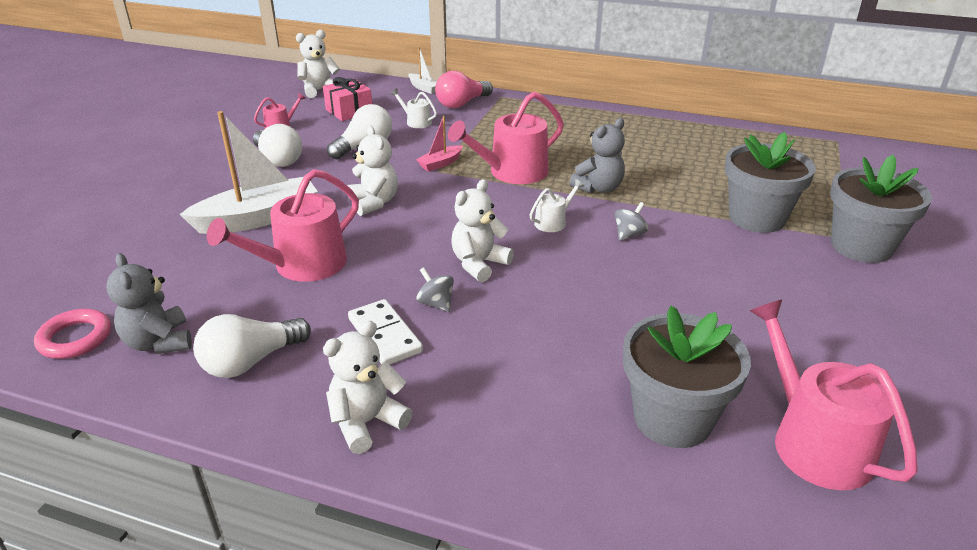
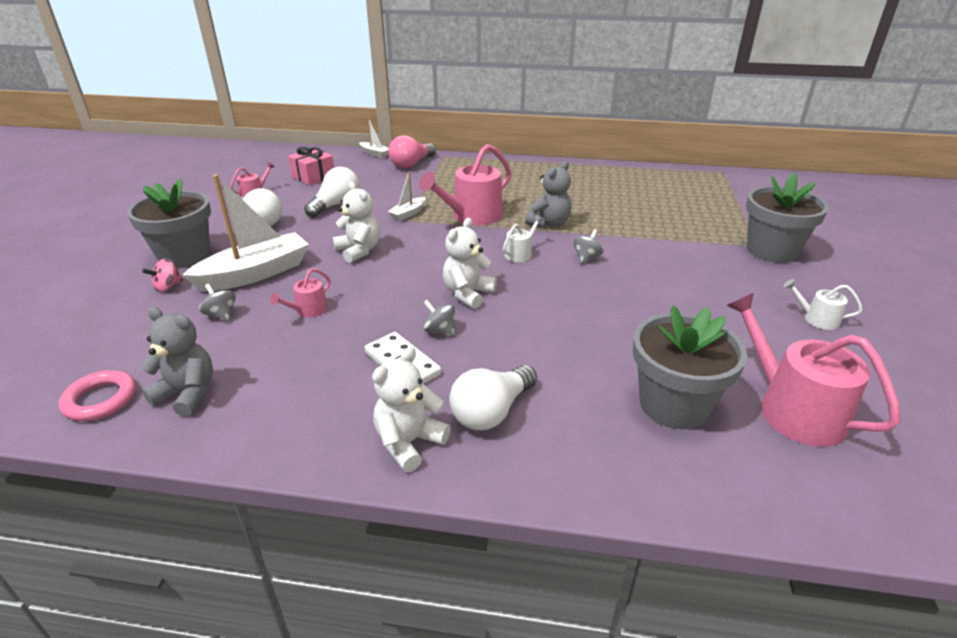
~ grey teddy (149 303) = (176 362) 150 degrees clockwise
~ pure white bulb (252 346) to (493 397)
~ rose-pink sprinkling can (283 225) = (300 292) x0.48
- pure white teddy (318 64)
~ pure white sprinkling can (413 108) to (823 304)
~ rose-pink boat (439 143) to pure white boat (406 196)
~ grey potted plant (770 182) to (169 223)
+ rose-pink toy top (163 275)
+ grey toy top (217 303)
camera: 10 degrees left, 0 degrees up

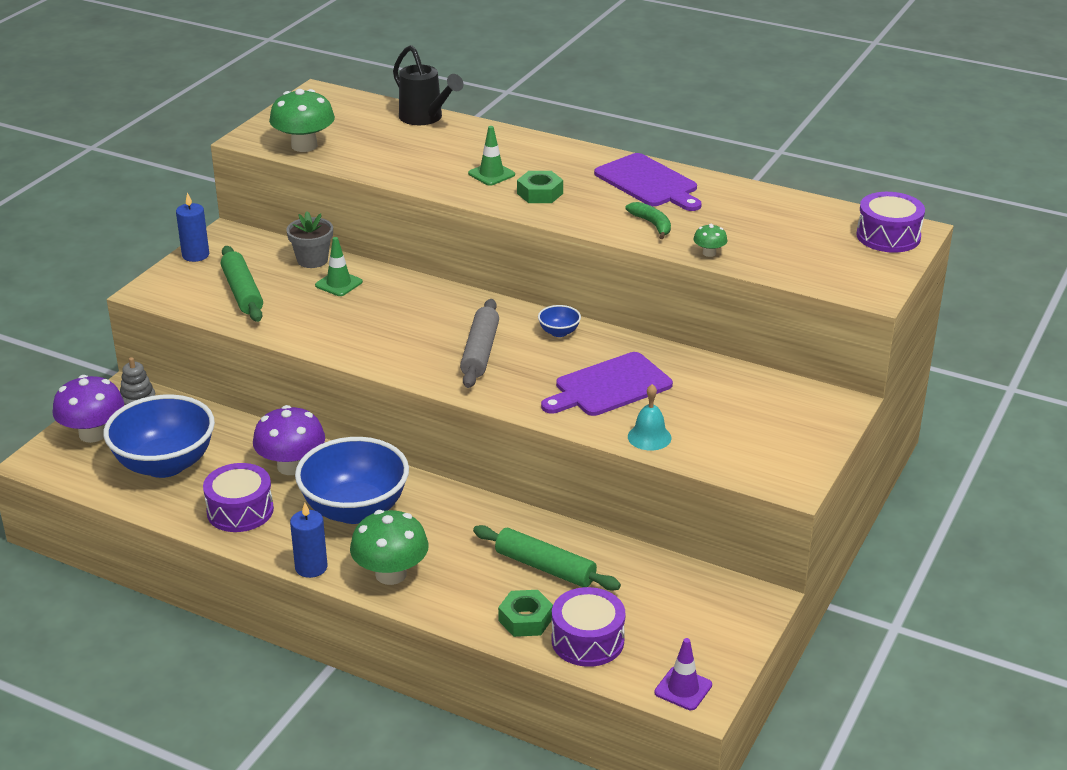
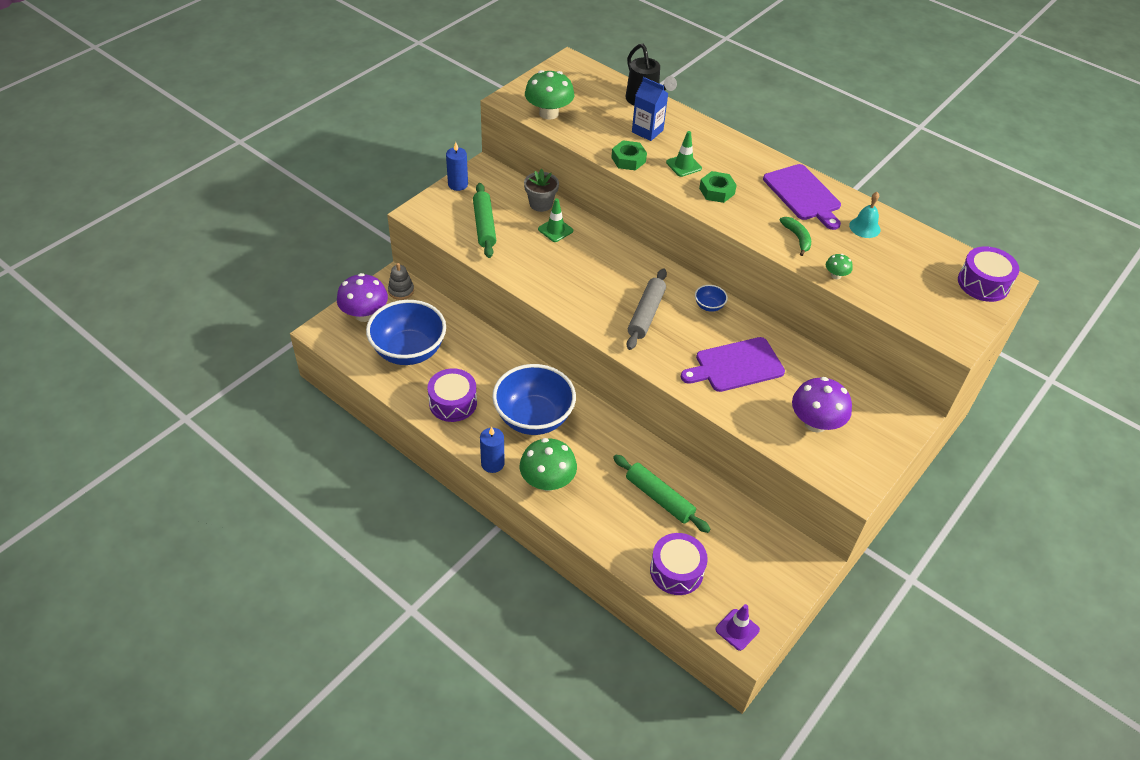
~ purple toadstool (289 440) to (822 405)
~ leaf-green hex nut (525 613) to (629 155)
~ turquoise school bell (649 417) to (865 215)
+ blue milk carton (650 109)
camera: 10 degrees right, 15 degrees up

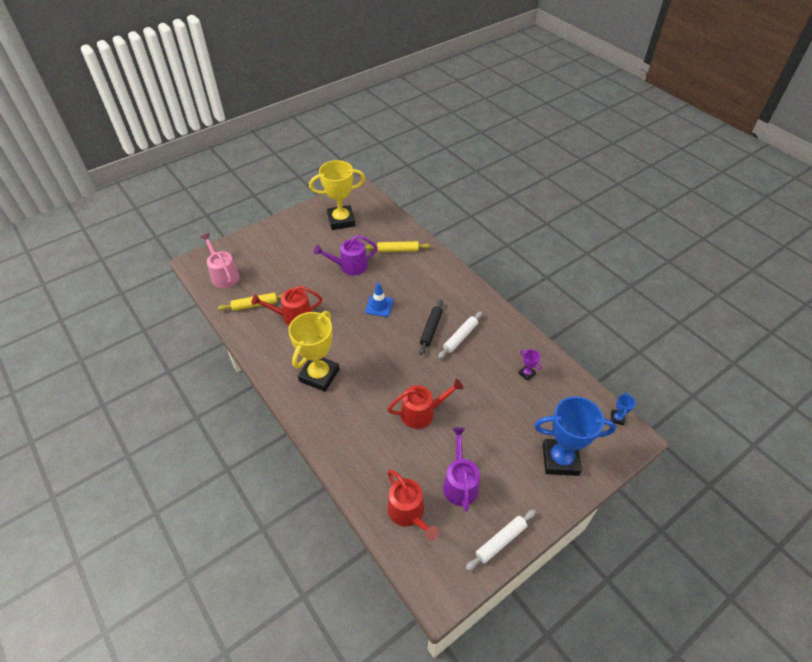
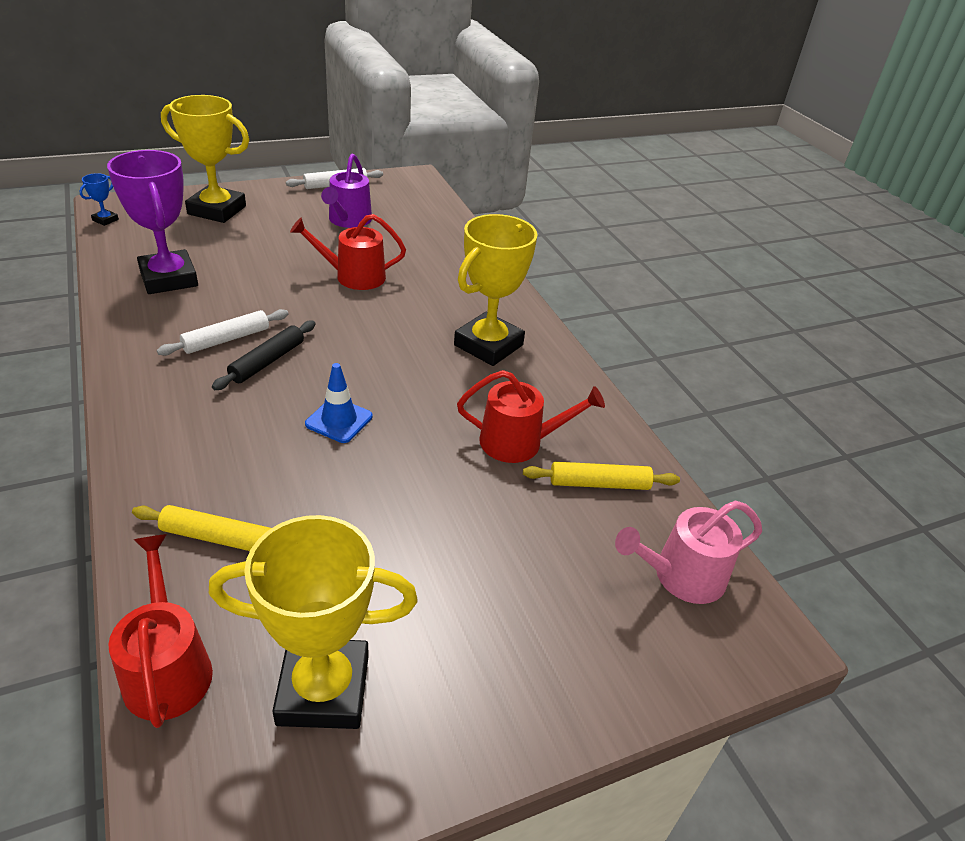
~ rose-pink sprinkling can (220 260) = (688 552) 90 degrees clockwise
- purple sprinkling can (346 255)
~ red sprinkling can (413 505) to (160 631)
~ purple prize cup (530 365) = (152 222) x2.47
~ blue prize cup (575 436) to yellow prize cup (205 159)
camera: 170 degrees left, 10 degrees down

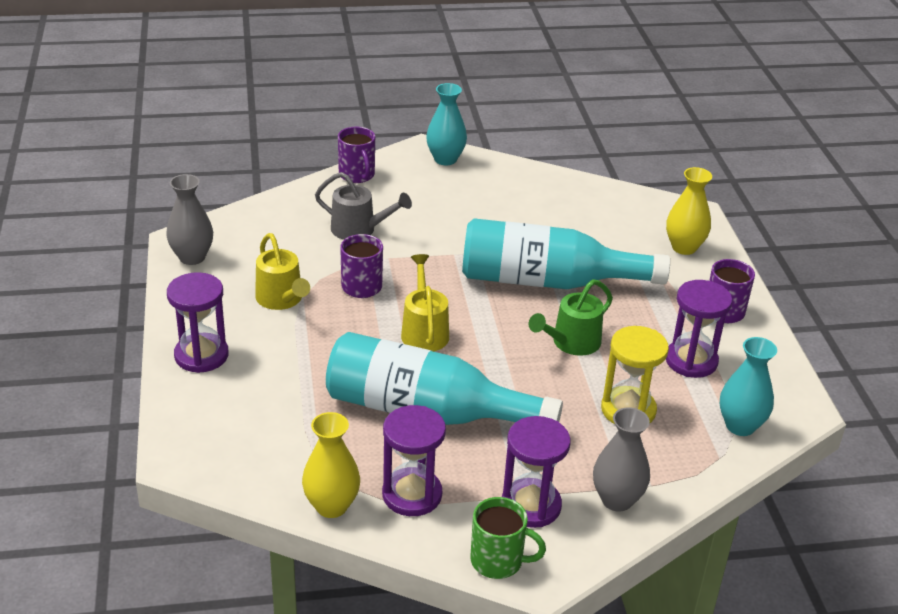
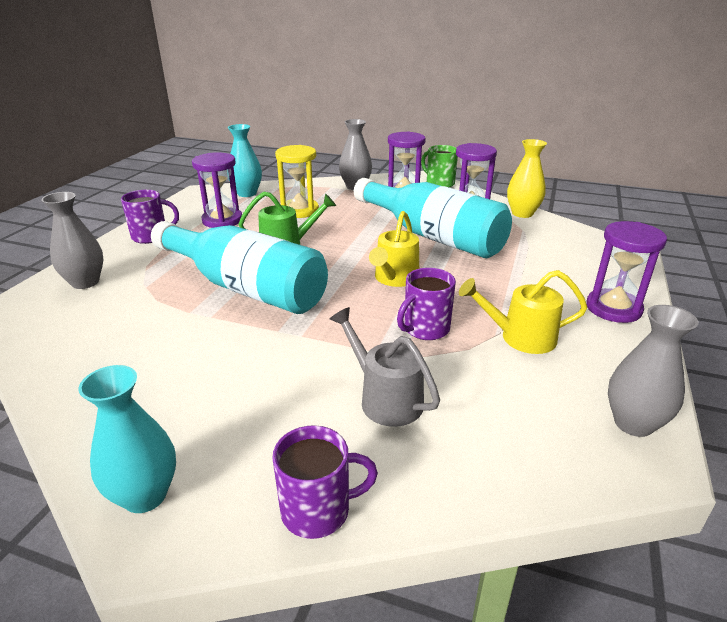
~ yellow sprinkling can (282 271) = (523 312) 90 degrees counterclockwise
~ purple mug (356 155) = (325 482) 75 degrees clockwise
~ yellow vase (689 211) to grey vase (72 240)
camera: 150 degrees left, 5 degrees down

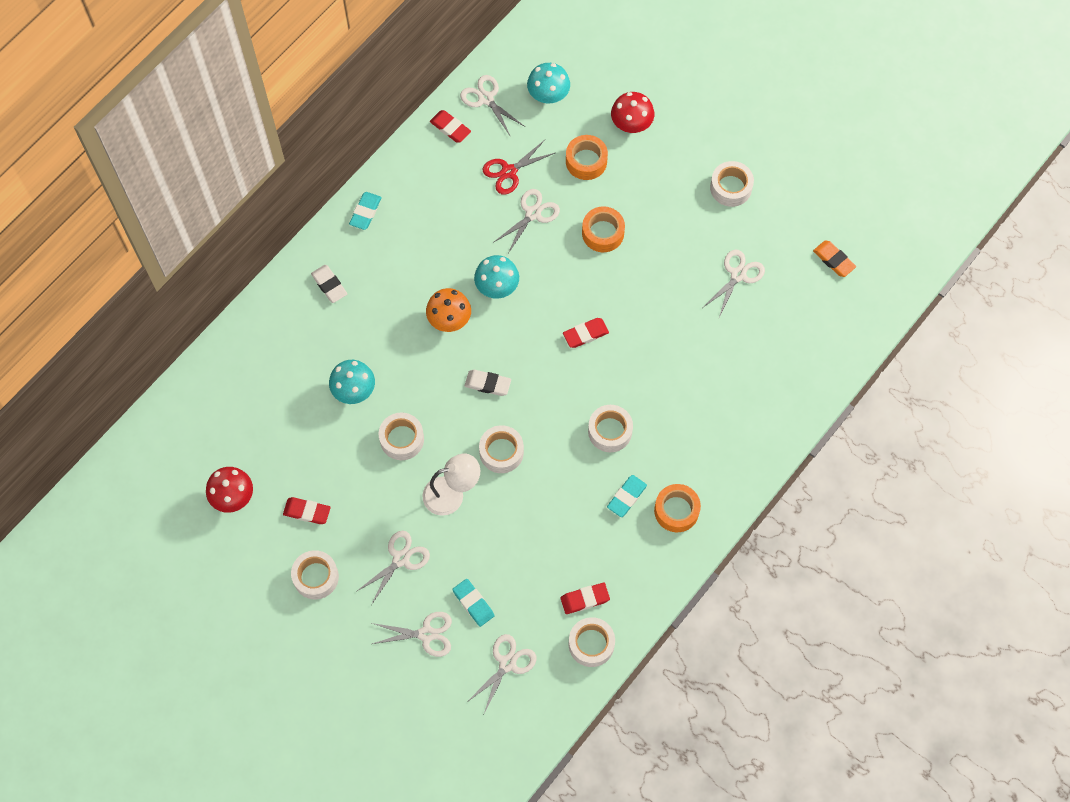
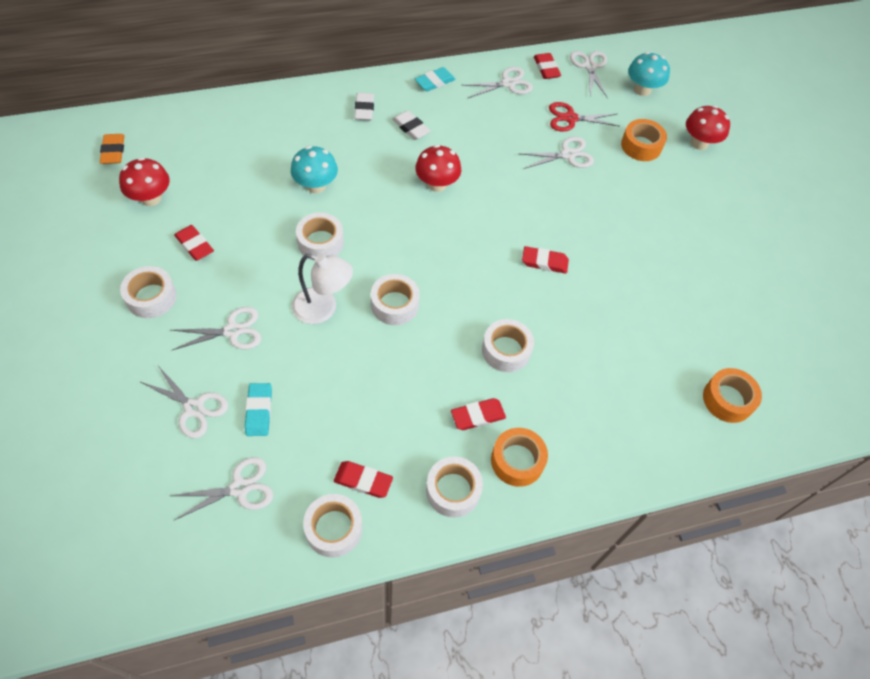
~ orange-coloured toadstool (448 310) to red toadstool (438 168)
~ pure white gum eraser (487 383) to (411 125)
- turquoise toadstool (496 277)
~ orange-coloured sticky tape (603 229) to (732 395)
~ turquoise gum eraser (627 496) to red gum eraser (478 414)
~ pure white shears (734 283) to (497 82)
~ pure white sticky tape (732 184) to (454 487)
~ orange-coloured gum eraser (834 259) to (112 149)
camera: 30 degrees right, 10 degrees down

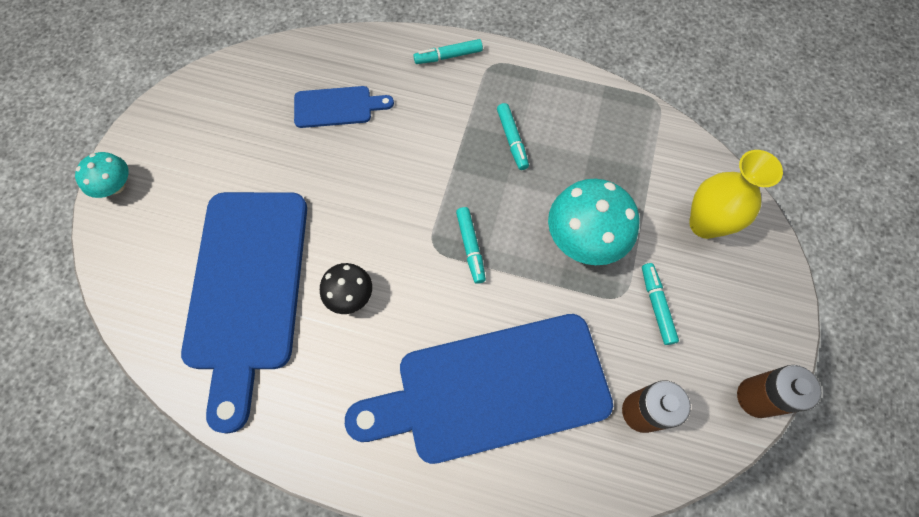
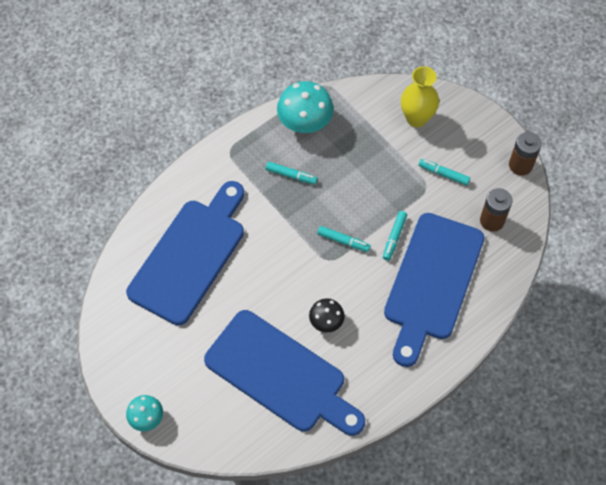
~ blue cutting board (344 107) = (185 253) x2.16
~ turquoise marker (448 51) to (395 236)
~ turquoise toadstool (594 222) to (305 107)
camera: 55 degrees left, 5 degrees down

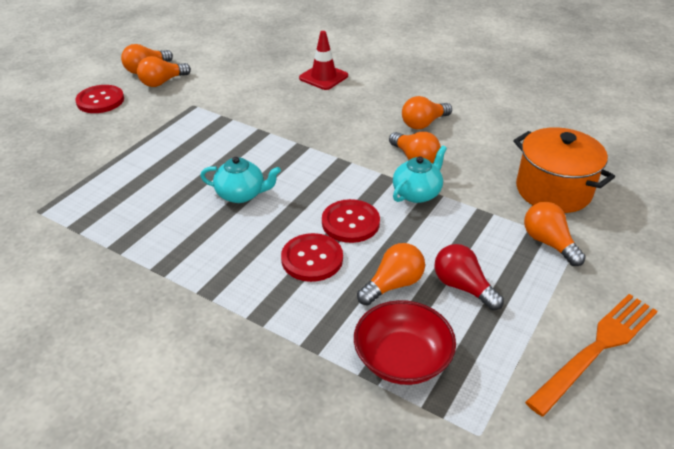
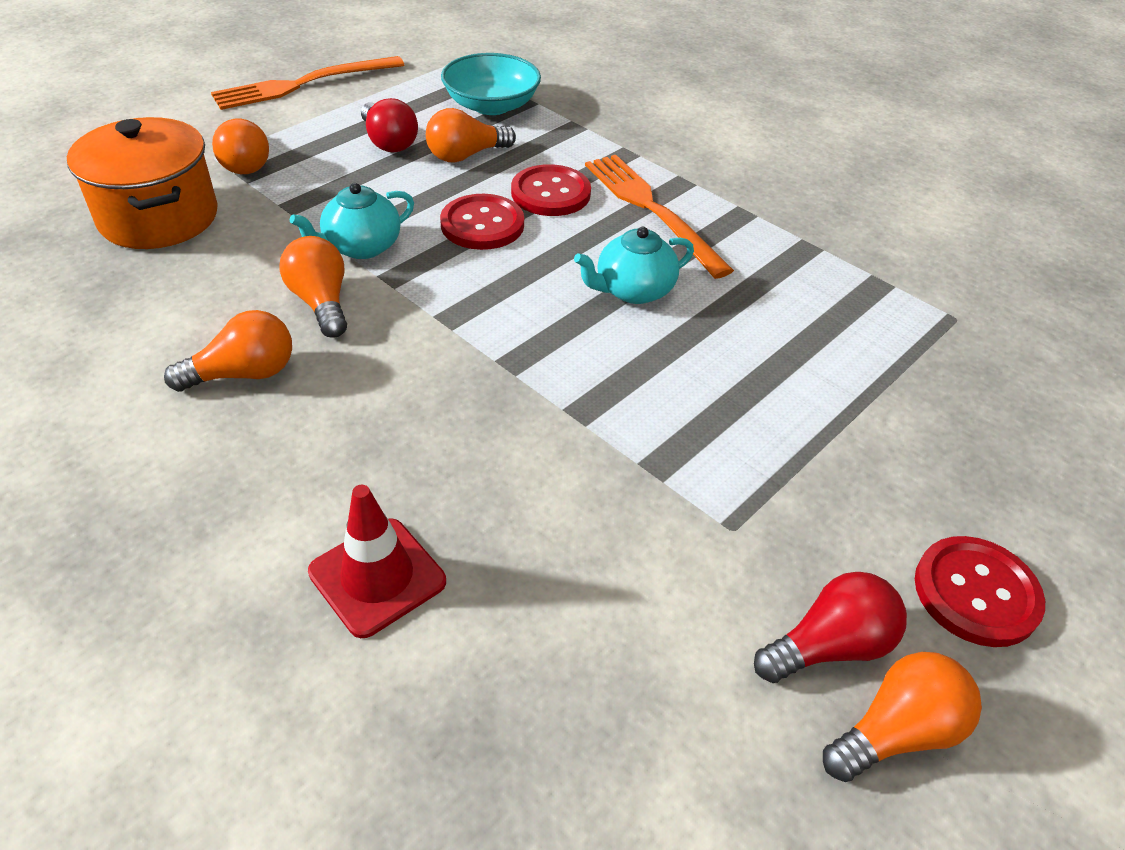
~ orange-coloured bulb (164 71) to red bulb (830 627)
~ turquoise teapot (240 180) = (634 265) 45 degrees counterclockwise
~ red serving bowl (405 342) to turquoise serving bowl (491 84)
+ orange-coloured fork (659 217)
camera: 170 degrees left, 5 degrees up

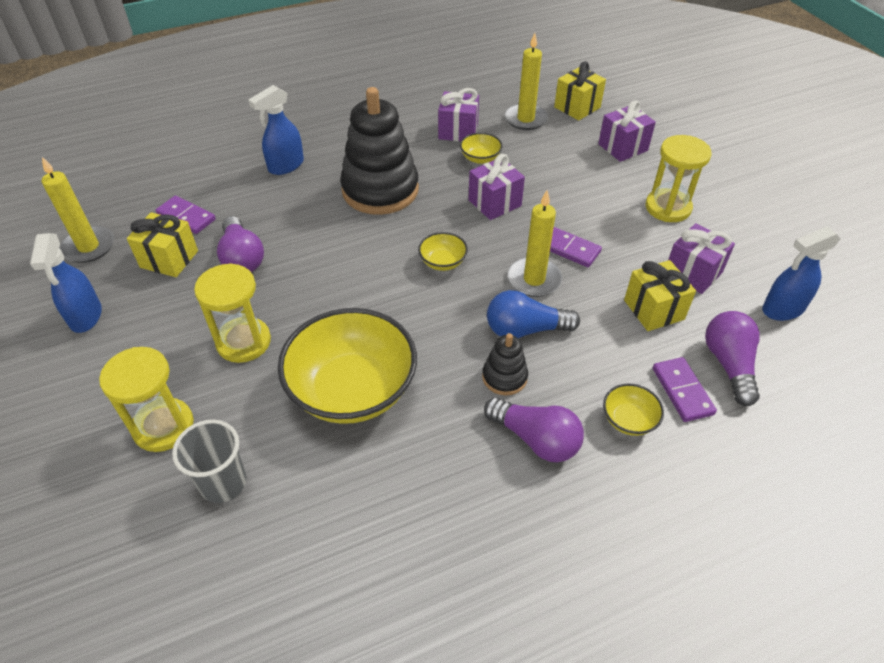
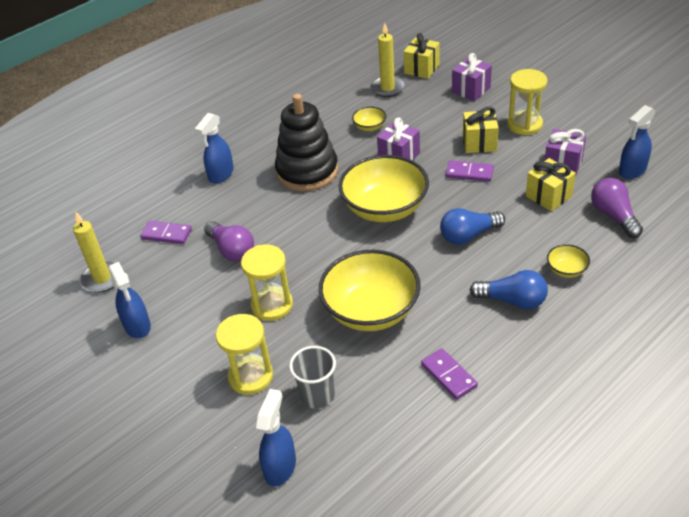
~ yellow gift (162 244) to (481 130)
~ yellow serving bowl (443 251) = (384 188) x2.32
- purple gift (458 114)
- jet-black ring stacker (505 364)
~ purple bulb (534 429) to blue bulb (509 289)
- yellow wax candle (535 243)
~ purple domino tile (685 389) to (449 374)
+ blue sprayer (276 438)
camera: 15 degrees left, 5 degrees down

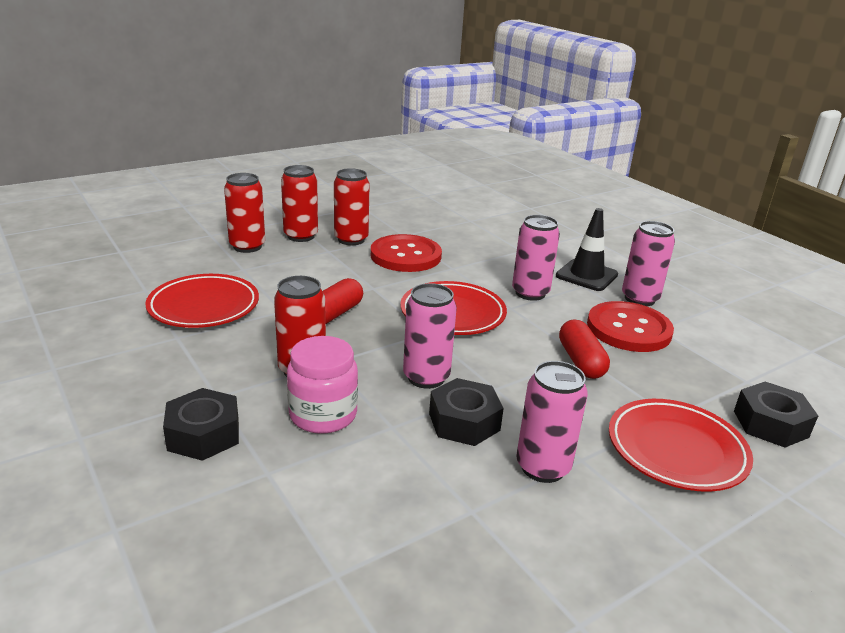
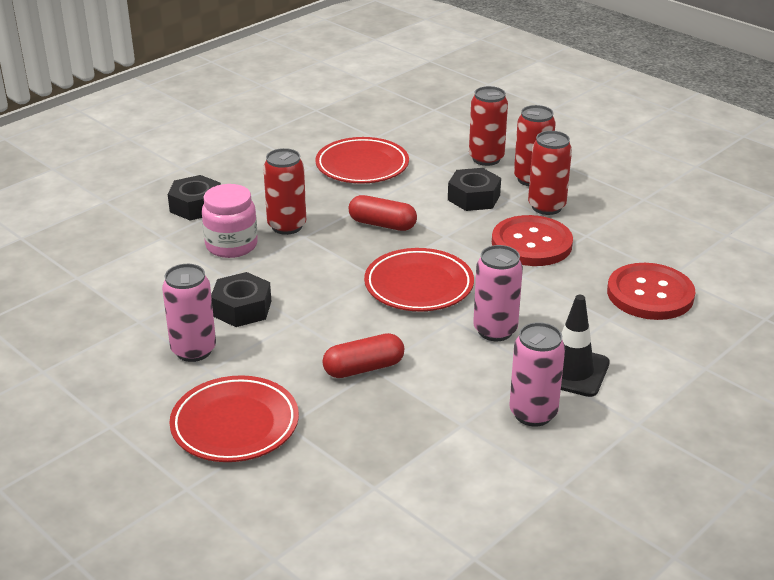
- rose-pink soda can (430 336)
~ red shirt button (630 326) to (651 291)
~ jet-black hex nut (776 415) to (474 189)
camera: 80 degrees right, 5 degrees up

